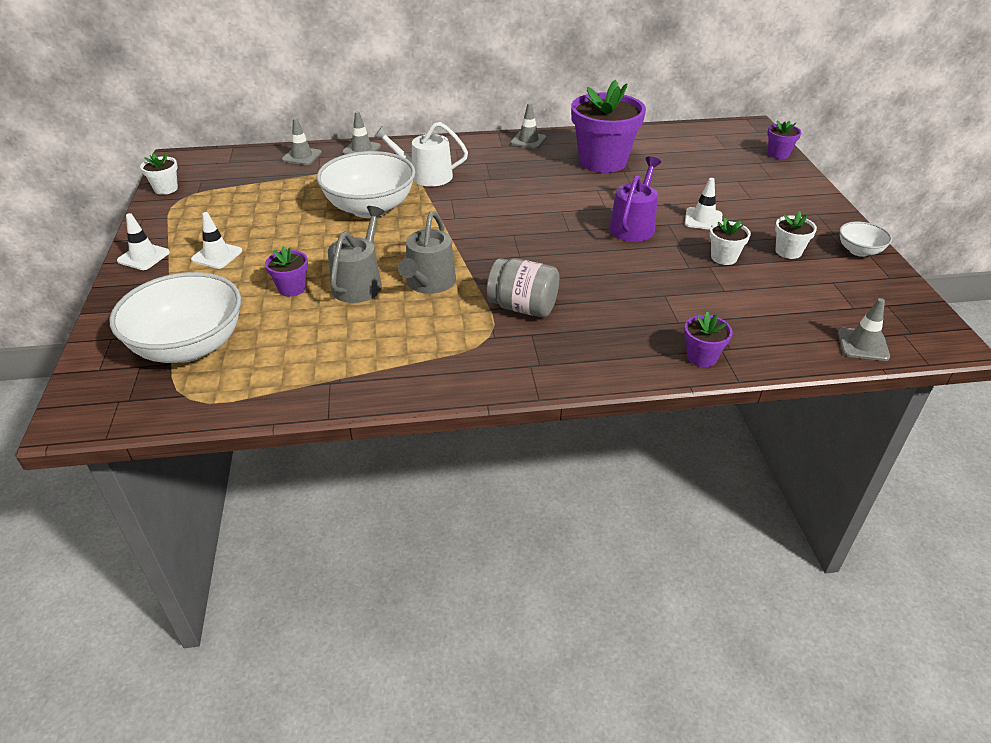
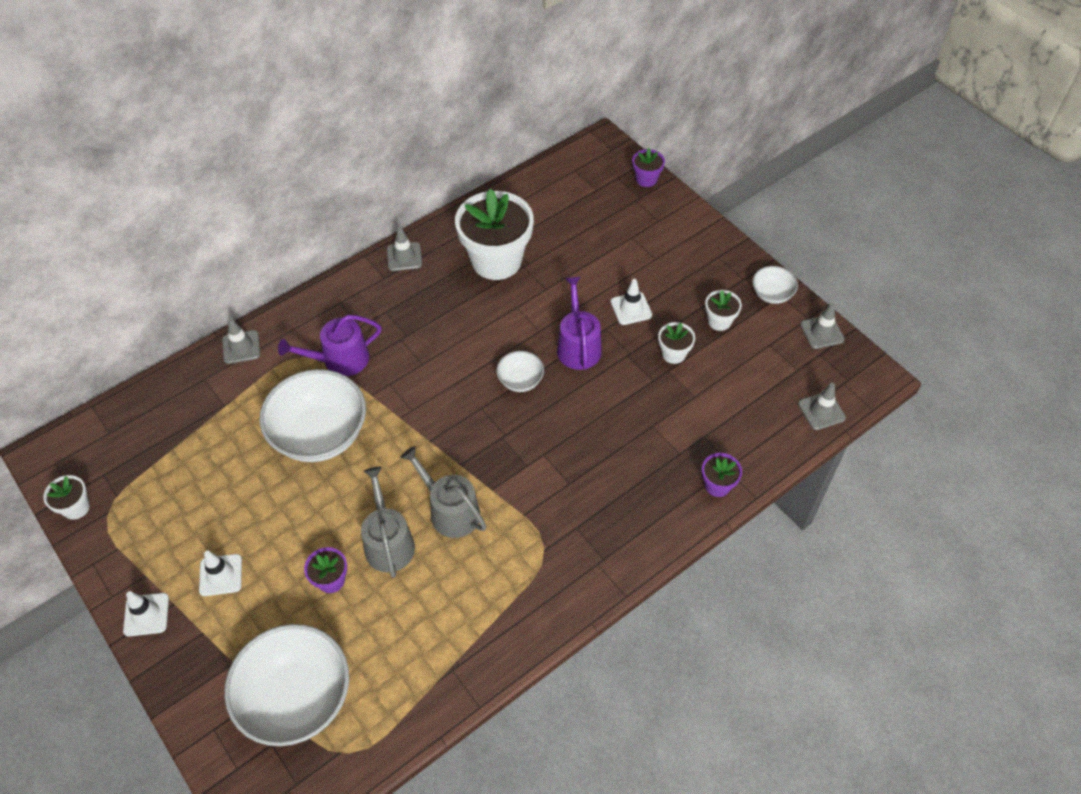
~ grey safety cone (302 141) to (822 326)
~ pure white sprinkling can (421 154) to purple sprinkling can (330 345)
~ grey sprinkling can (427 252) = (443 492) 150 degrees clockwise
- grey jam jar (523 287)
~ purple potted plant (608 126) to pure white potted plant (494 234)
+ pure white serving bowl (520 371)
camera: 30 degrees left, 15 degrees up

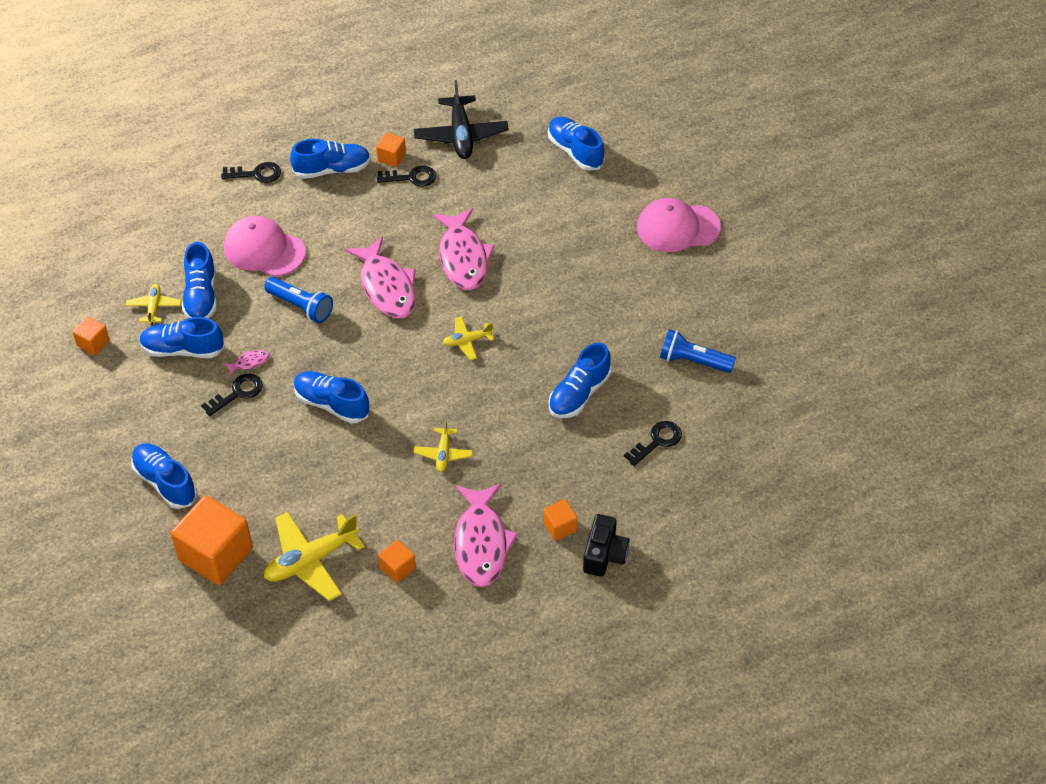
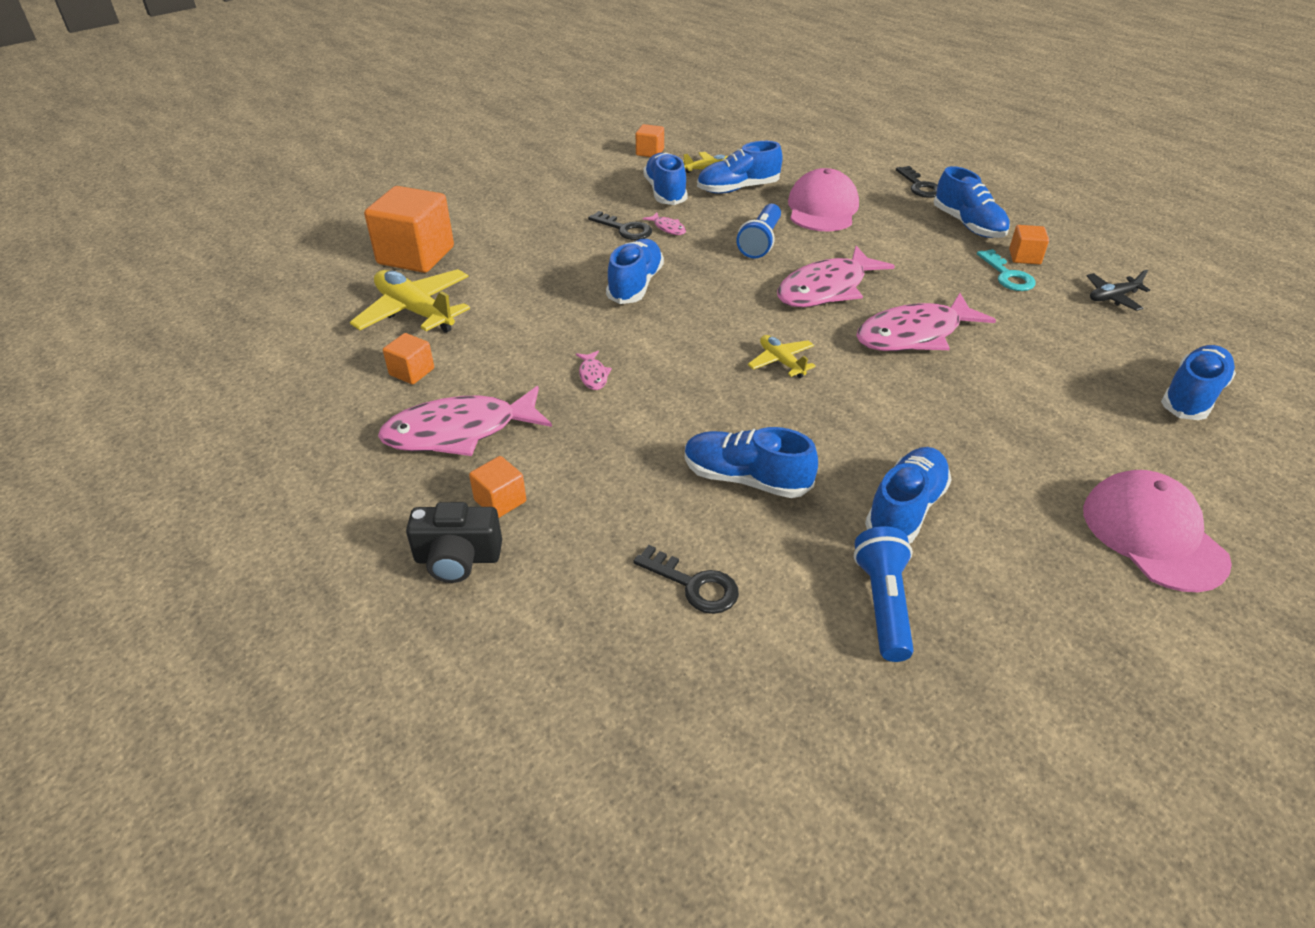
~ blue shoe (164 476) to (908 495)
~ jet-black door key (406 176) to turquoise door key (1006 270)
~ jet-black toy plane (461 119) = (1118 290) x0.54
~ yellow toy plane (443 446) to rose-pink toy fish (594 370)
camera: 75 degrees right, 10 degrees down

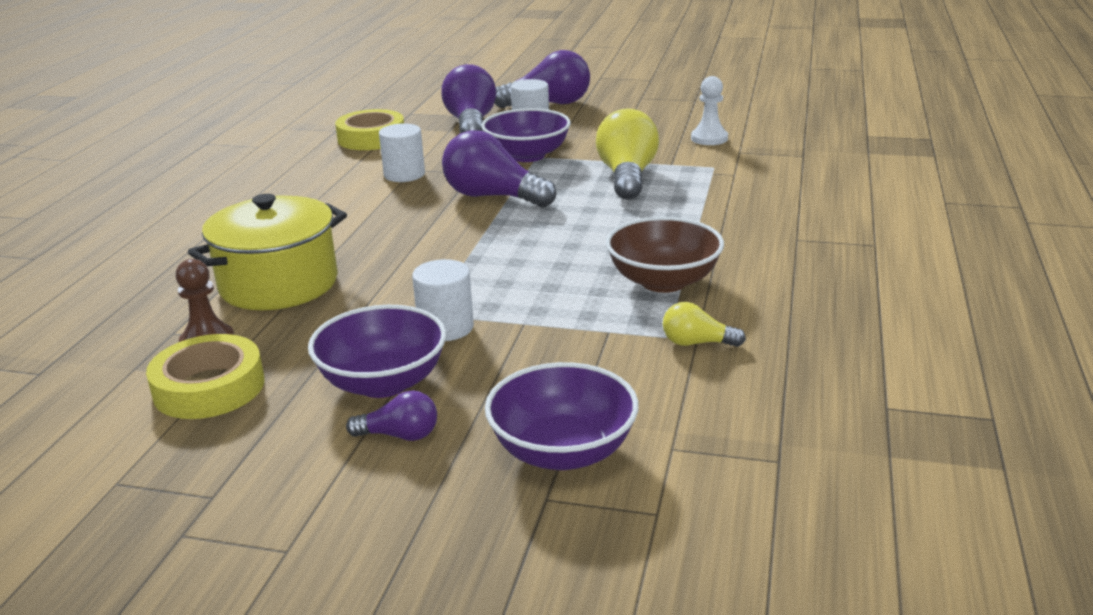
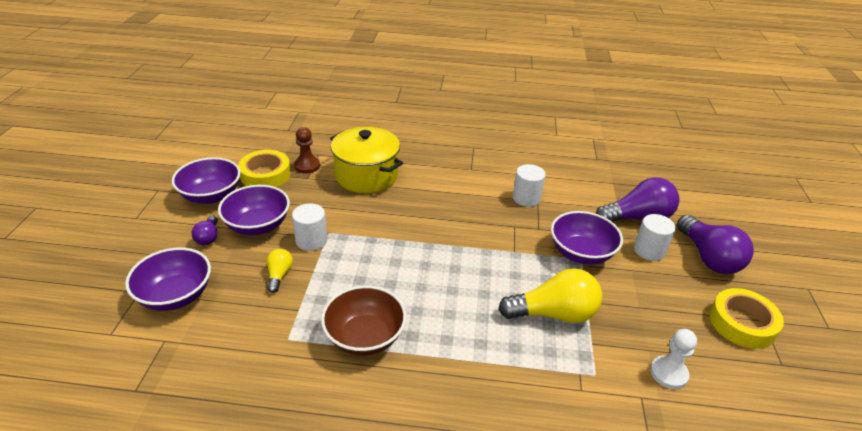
~ yellow sticky tape (369 129) to (746 318)
- purple bulb (499 168)
~ yellow bulb (704 324) to (280 271)
+ purple serving bowl (206 180)
camera: 80 degrees right, 10 degrees up

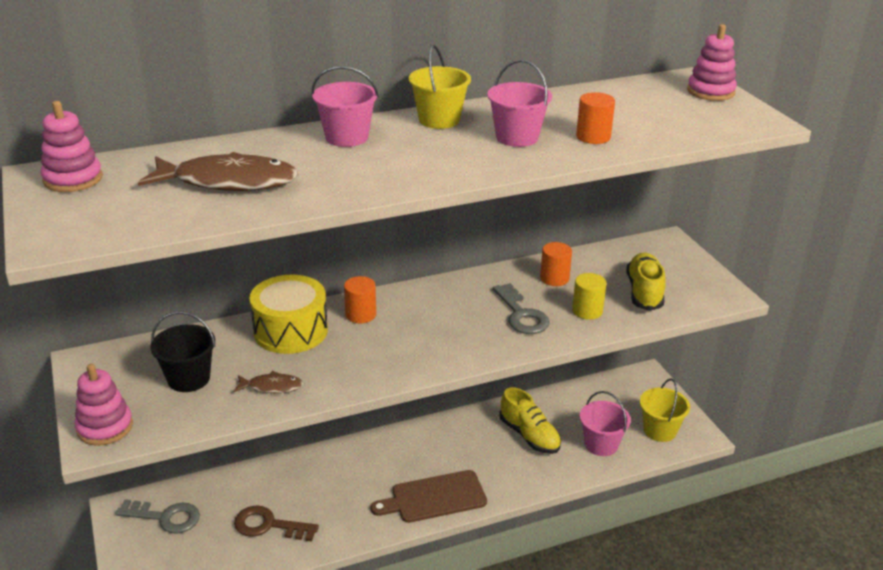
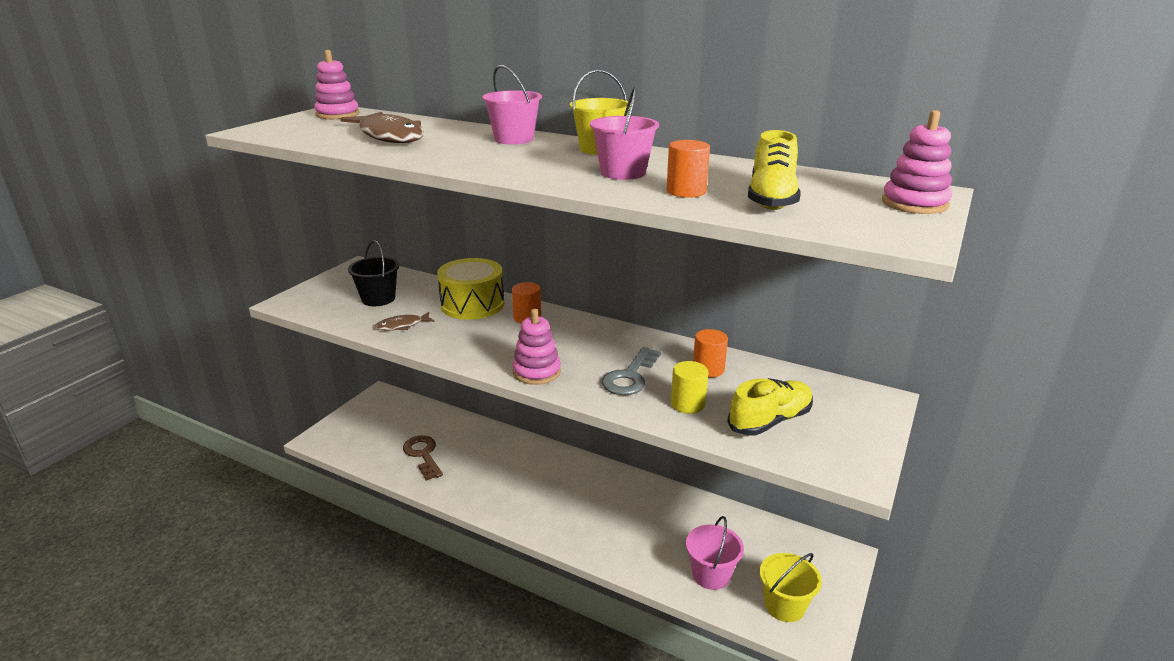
~ rose-pink ring stacker (104 405) to (536 347)
- grey door key (157 516)
~ russet toy fish (268 382) = (405 321) 105 degrees clockwise
- russet cutting board (429 496)
~ yellow shoe (530 420) to (774 170)
camera: 50 degrees right, 5 degrees down

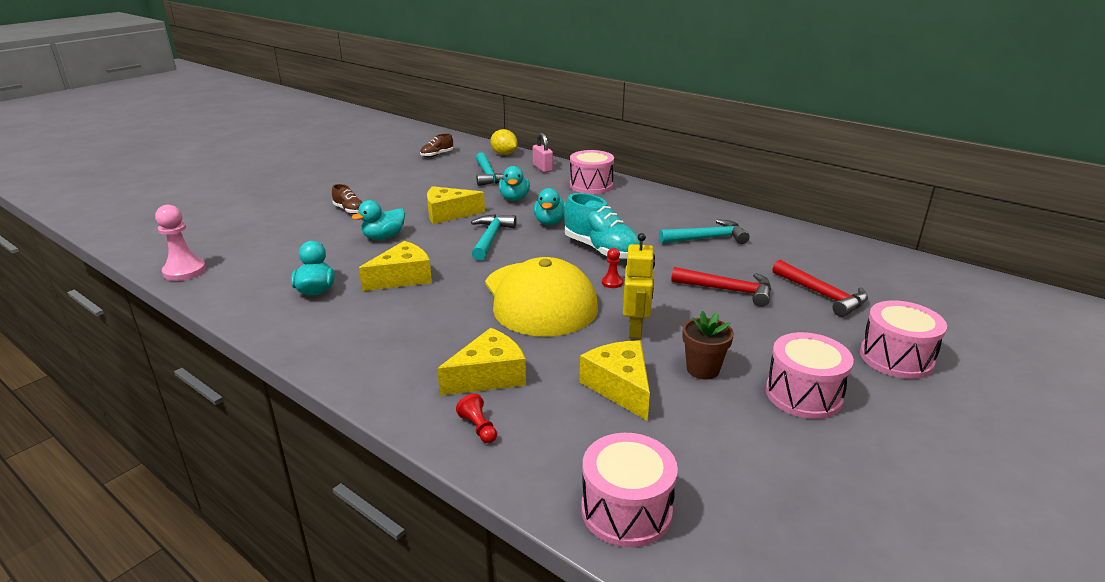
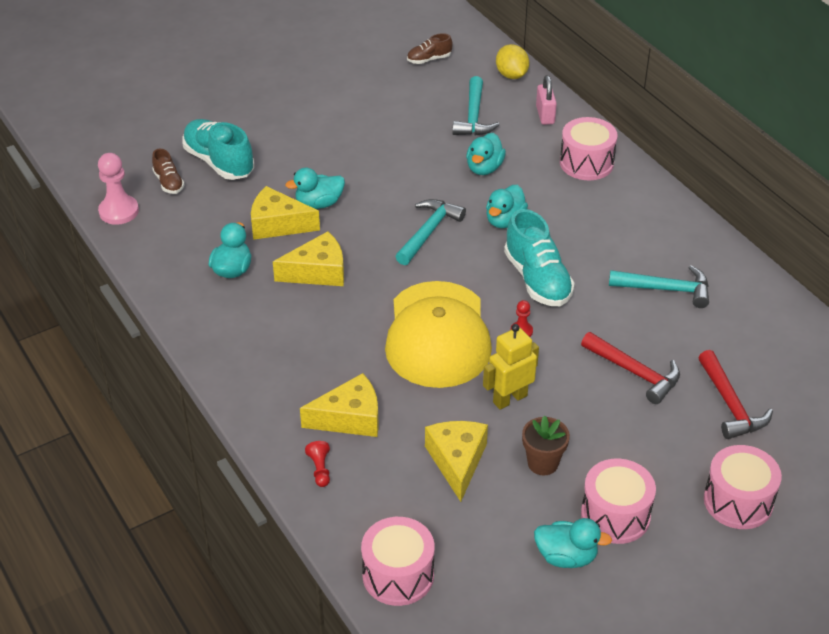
~ russet shoe (347 199) to (168 171)
~ yellow cheese wedge (456 205) to (285 213)
~ yellow robot figure (639 286) = (511 367) 150 degrees counterclockwise
+ turquoise shoe (218 149)
+ turquoise toy duck (573 543)
camera: 20 degrees right, 15 degrees up

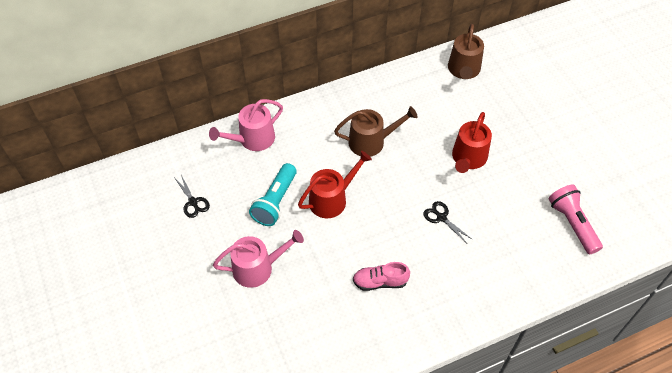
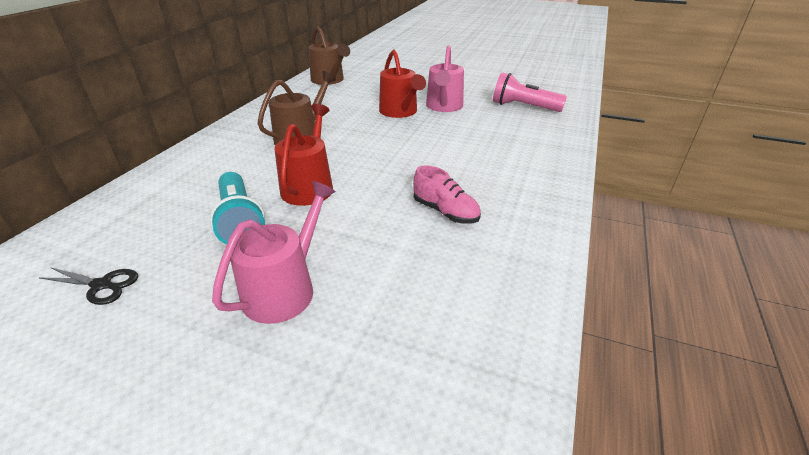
~ rose-pink sprinkling can (246 125) to (445 78)
~ rose-pink shoe (381 276) = (447 194) 90 degrees counterclockwise
- jet-black shears (448 221)
camera: 45 degrees left, 20 degrees down

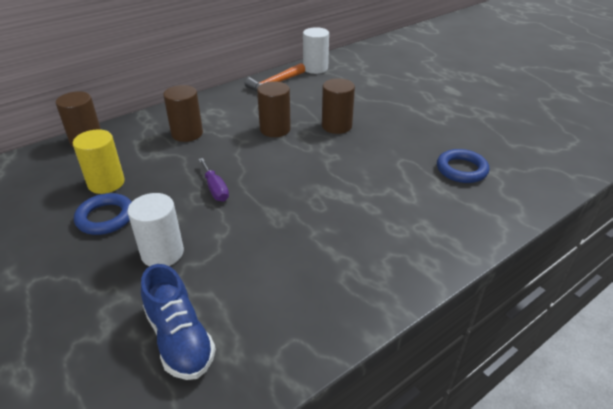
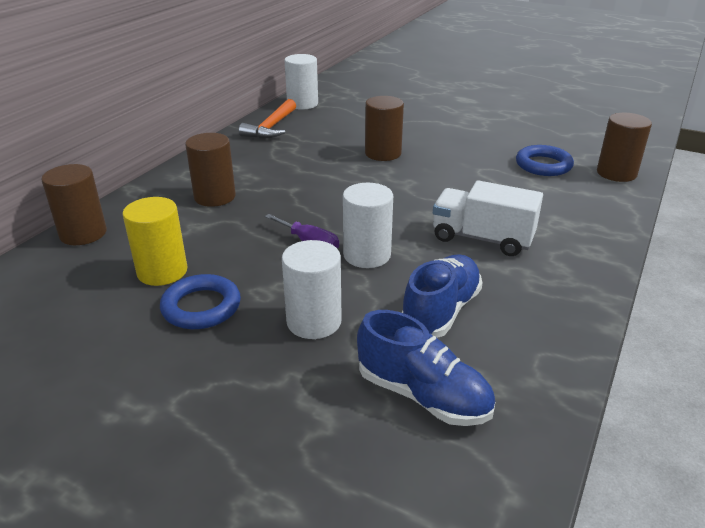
~ russet solid cylinder (274 109) to (624 147)
+ pure white solid cylinder (368 225)
+ blue shoe (441 296)
+ pure white toy truck (488 218)
camera: 25 degrees left, 5 degrees down

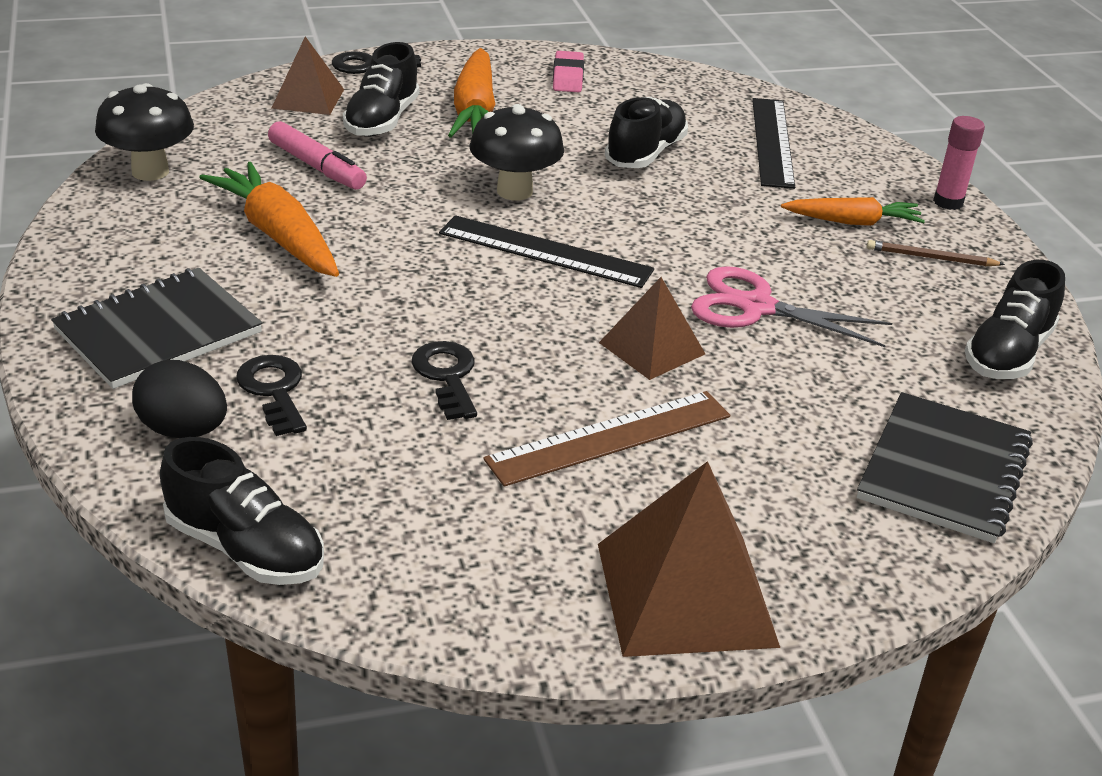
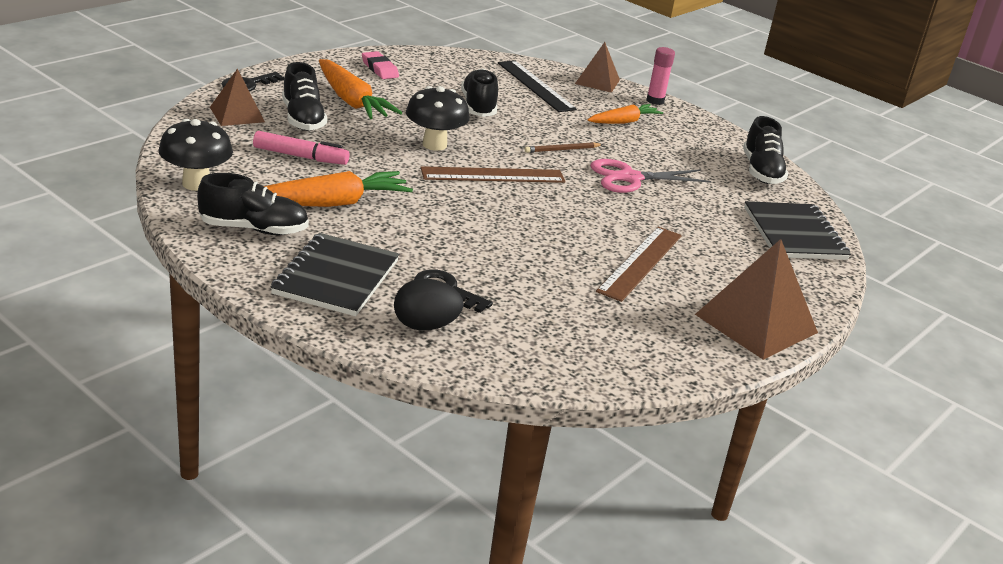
~ jet-black shoe (242 511) to (253 204)
~ orange-coloured carrot (269 219) = (338 189) 135 degrees clockwise
- jet-black door key (444 380)
~ jet-black ruler (546 251) to russet ruler (493 174)
~ russet pyramid (652 328) to (597 67)
~ russet lead pencil (936 253) to (563 147)
camera: 35 degrees left, 5 degrees down

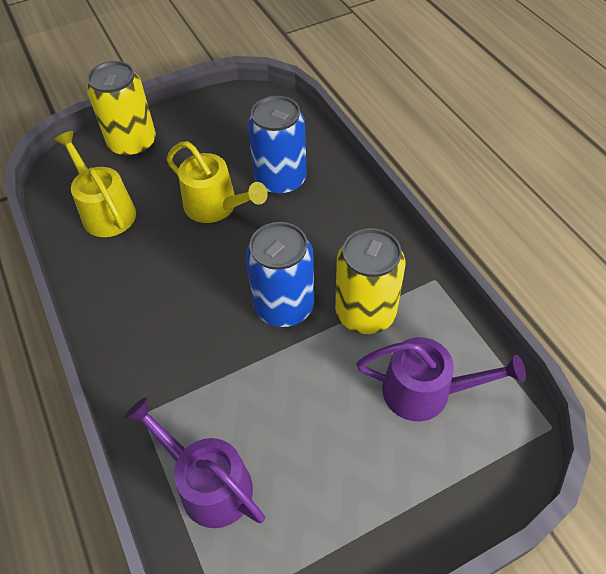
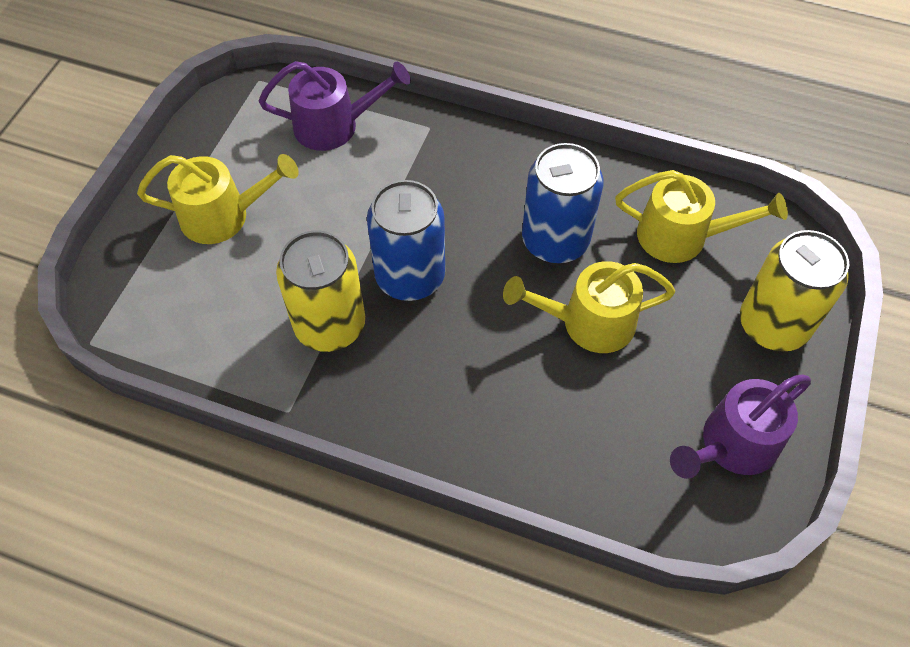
~ blue soda can (277 145) to (562 203)
~ purple sprinkling can (441 379) to (740 427)
+ yellow sprinkling can (218 199)
camera: 135 degrees right, 5 degrees up

